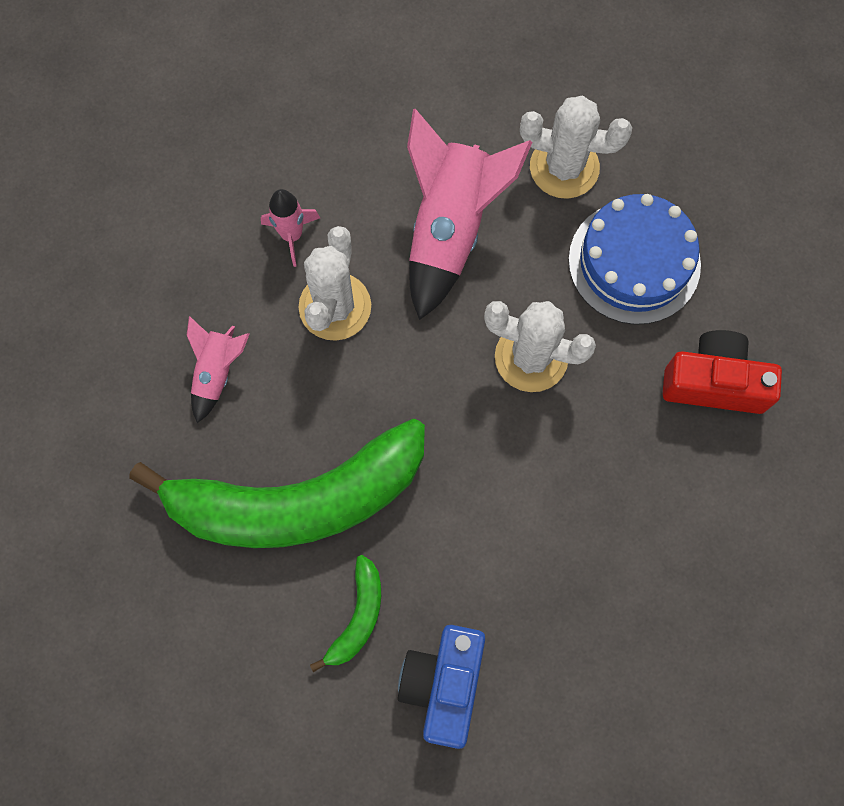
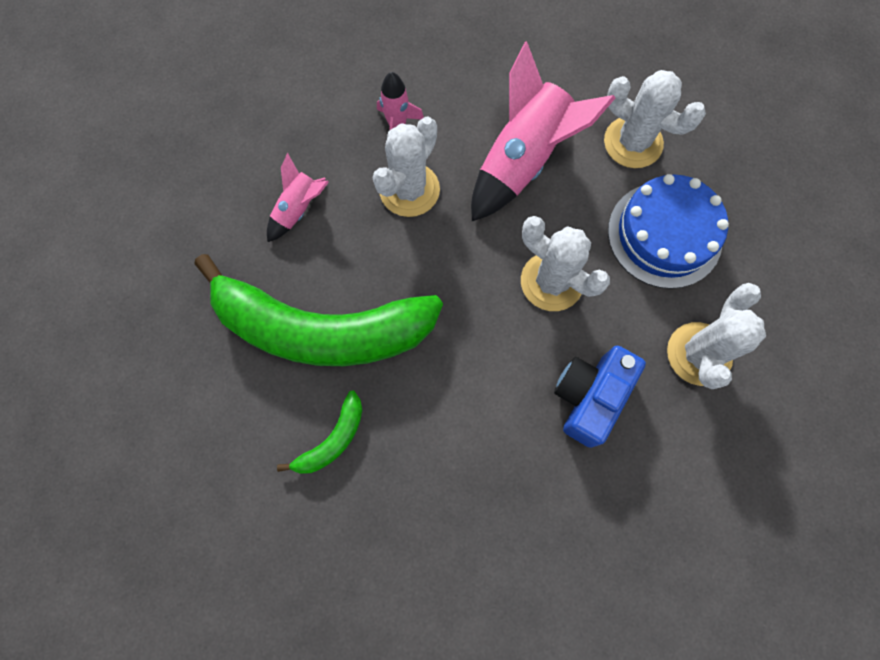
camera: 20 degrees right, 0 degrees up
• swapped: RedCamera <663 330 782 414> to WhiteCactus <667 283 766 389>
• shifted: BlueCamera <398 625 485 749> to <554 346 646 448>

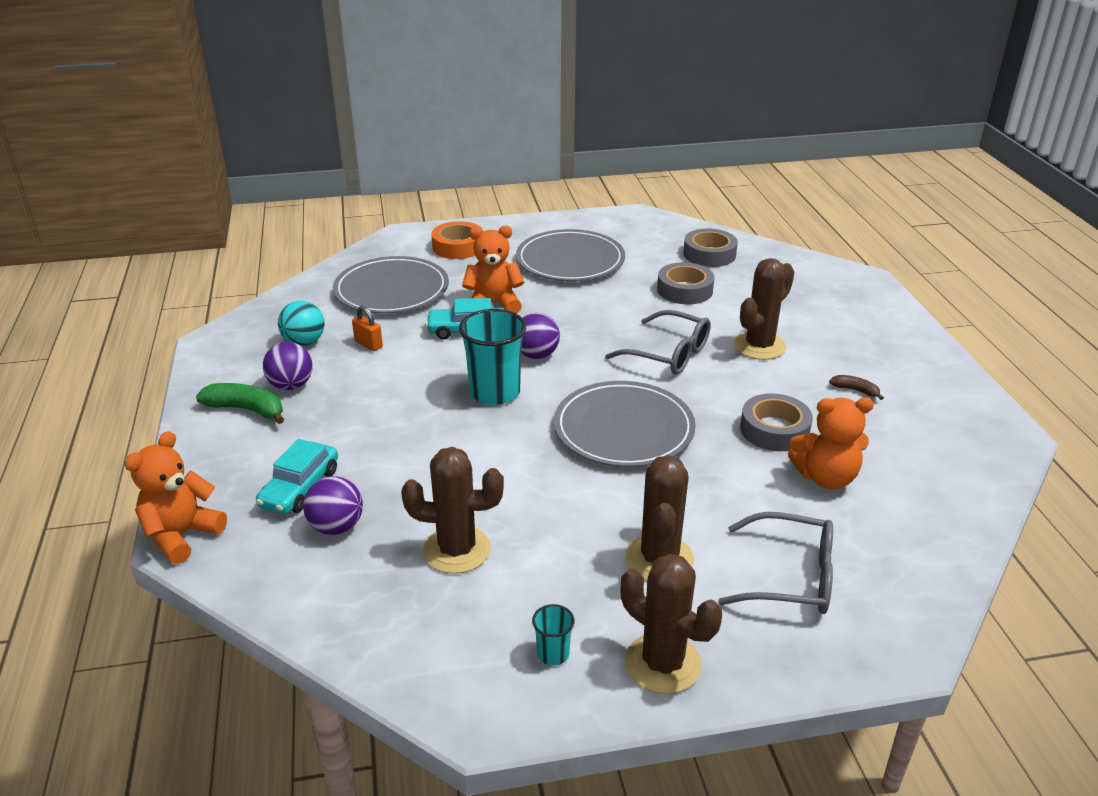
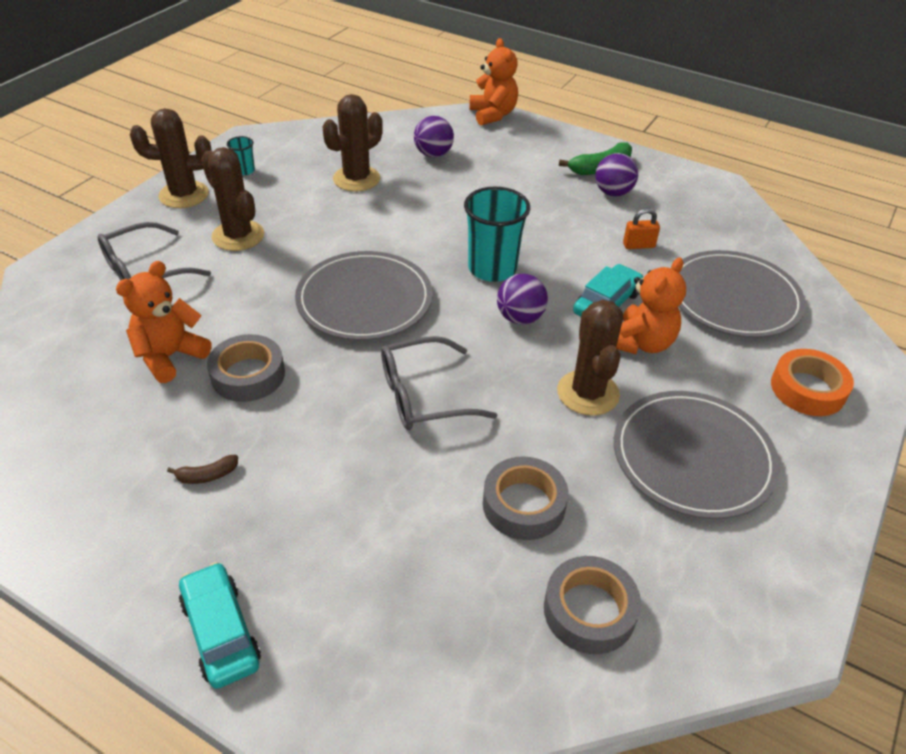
camera: 130 degrees right, 10 degrees up
• shifted: BrownCactus <734 258 794 360> to <557 299 623 416>
• gone: TurquoiseBall <278 301 325 346>
• shifted: TurquoiseCar <256 439 338 514> to <179 562 261 689>

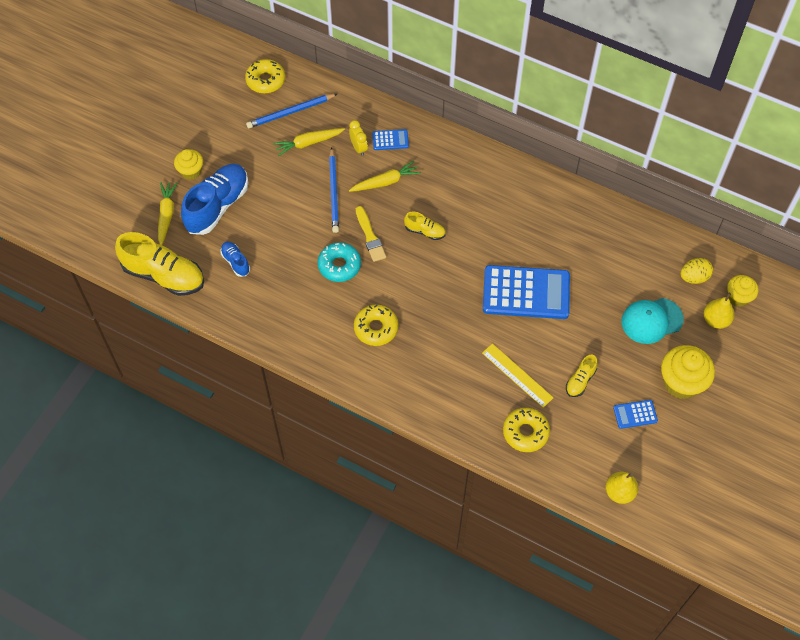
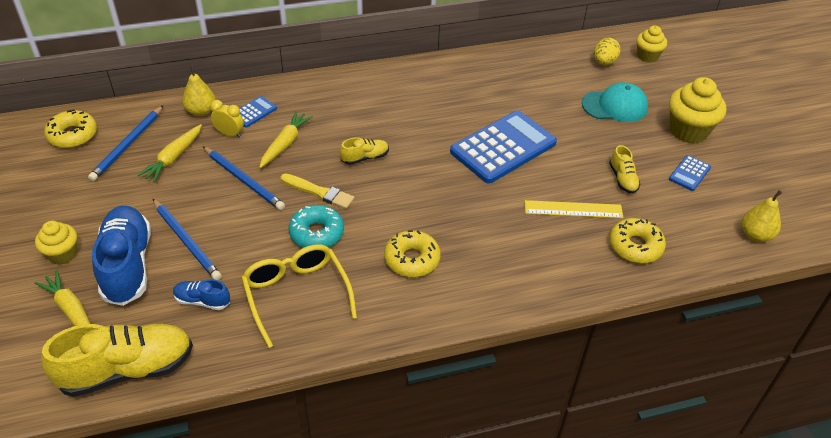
camera: 45 degrees left, 15 degrees down
• shifted: YellowPear <704 293 735 329> to <182 65 216 116>
• rotated: TurquoiseCap <621 298 684 344> = <582 82 648 122> 120 degrees counterclockwise
• new: BluePencil <153 199 222 280>
• new: YellowGlasses <241 244 357 348>

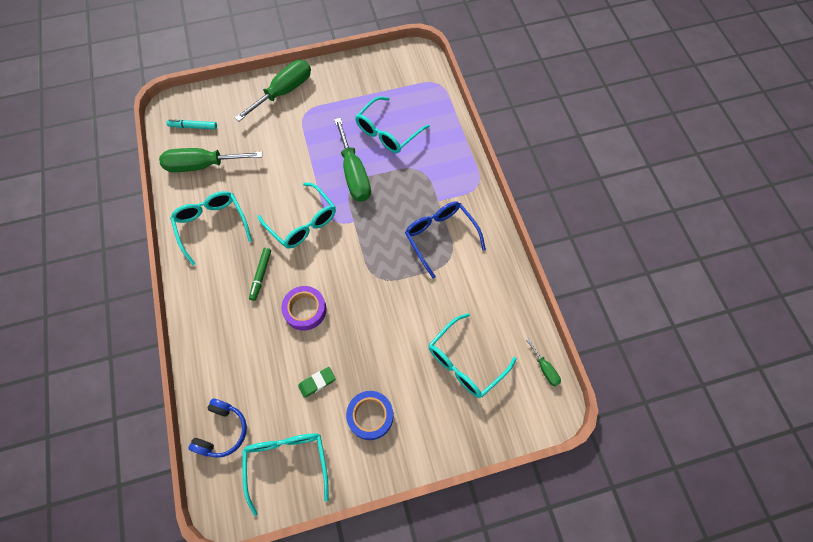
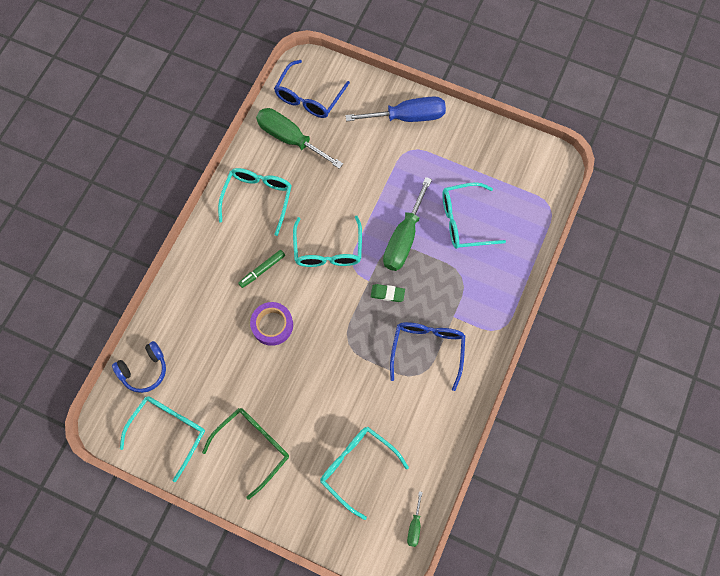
camera: 40 degrees right, 5 degrees up
• repainted: GreenScrewdriver <235 60 311 121> to BlueScrewdriver <345 96 446 122>
• swapped: TurquoiseMarker <167 119 217 129> to BlueGlasses <274 60 350 118>
• rotated: TurquoiseGlasses <429 313 517 398> = <320 427 409 520> 45 degrees clockwise
• shifted: GreenEraser <298 367 336 398> to <371 284 405 302>
• swapped: BlueTape <346 391 393 440> to GreenGlasses <202 408 289 500>

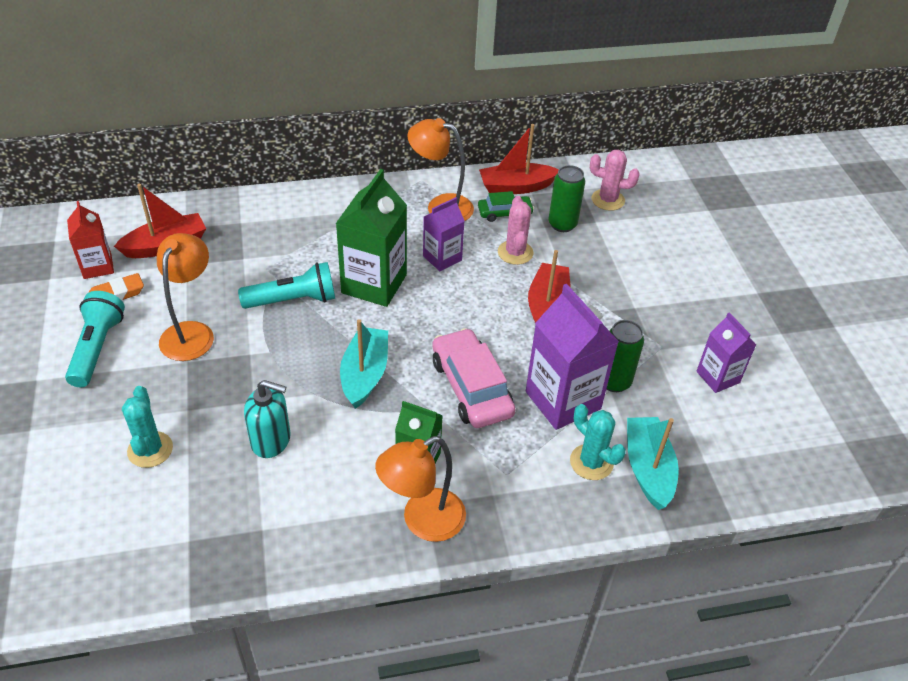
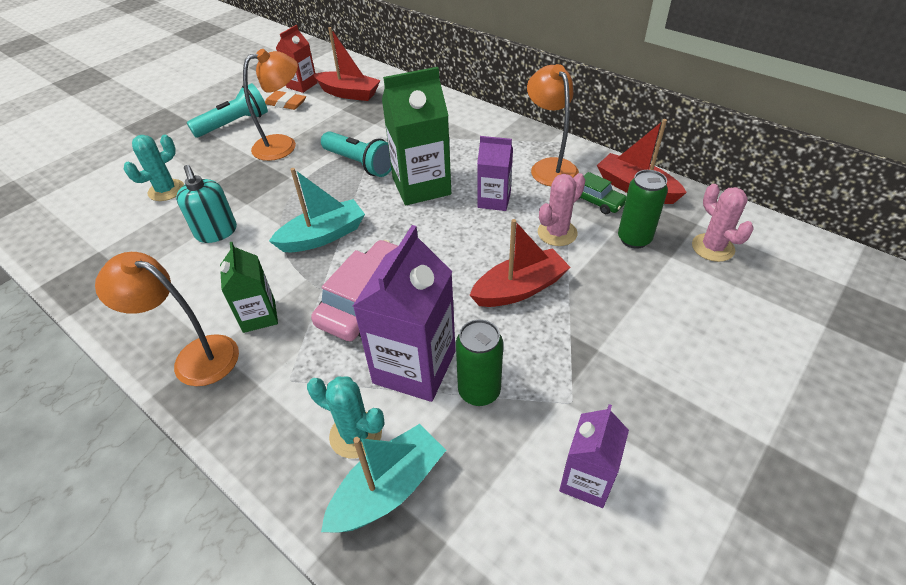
camera: 55 degrees right, 0 degrees up
• rotated: TurquoiseCactus <570 404 626 480> = <307 377 385 459> 75 degrees counterclockwise

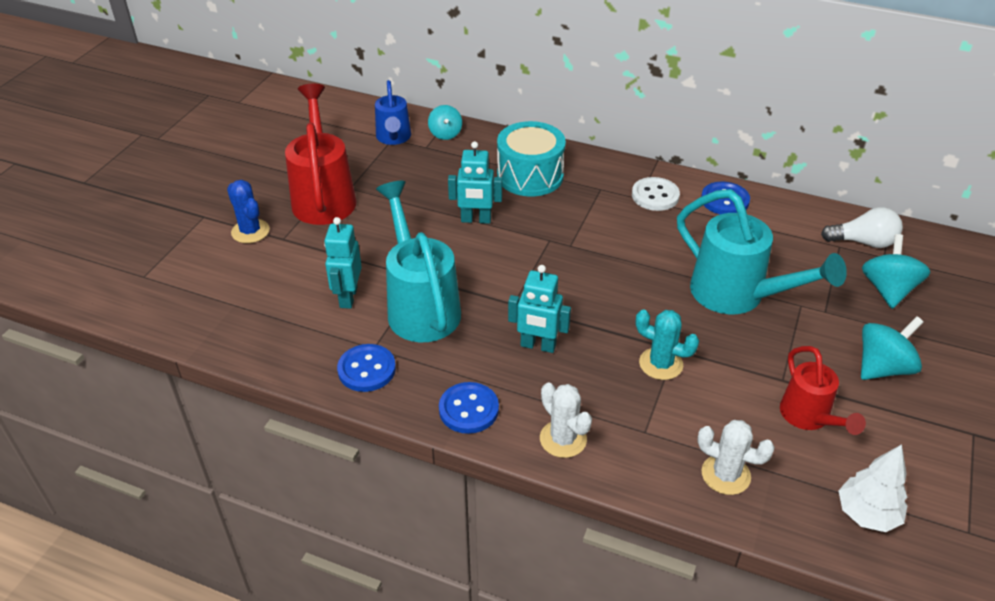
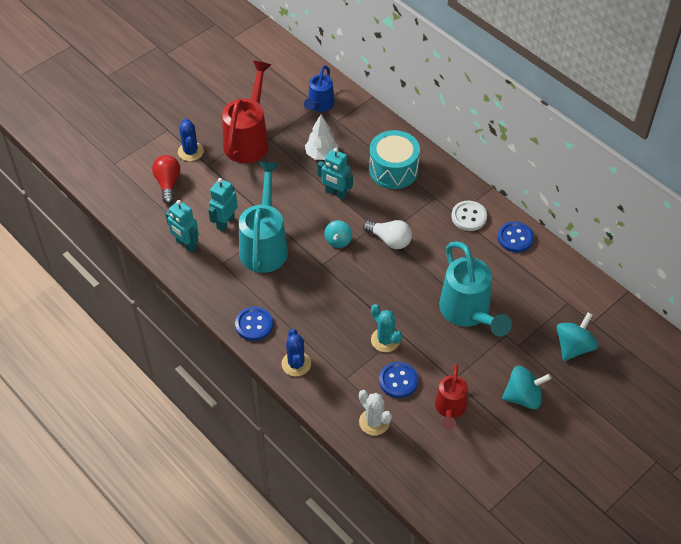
camera: 25 degrees right, 10 degrees up
• shifted: TurquoiseSpinningTop <428 105 462 140> to <325 220 352 248>
• shifted: WhiteLightBulb <821 207 903 248> to <363 220 412 249>
• shifted: TurquoiseRobot <508 265 571 353> to <165 200 199 252>
• shifted: BlueButton <337 344 396 392> to <379 362 418 398>
• repainted: WhiteCactus <540 383 592 458> to BlueCactus <282 329 311 376>
• shifted: WhiteTree <838 444 908 532> to <305 114 339 160>
• new: RedLightBulb <152 155 180 204>

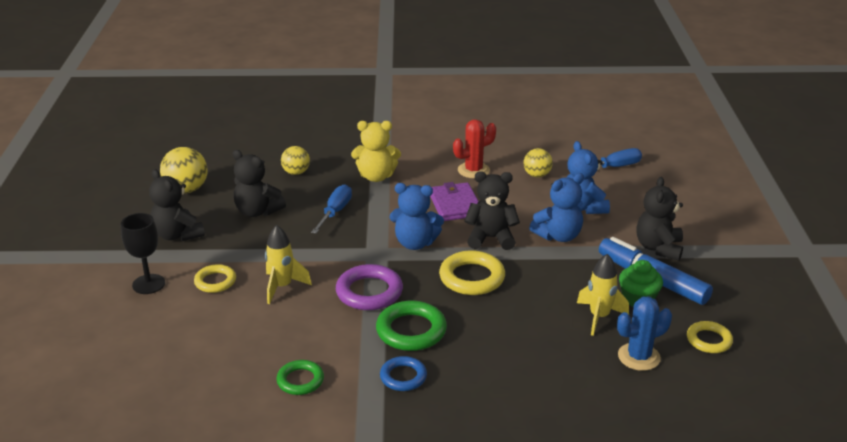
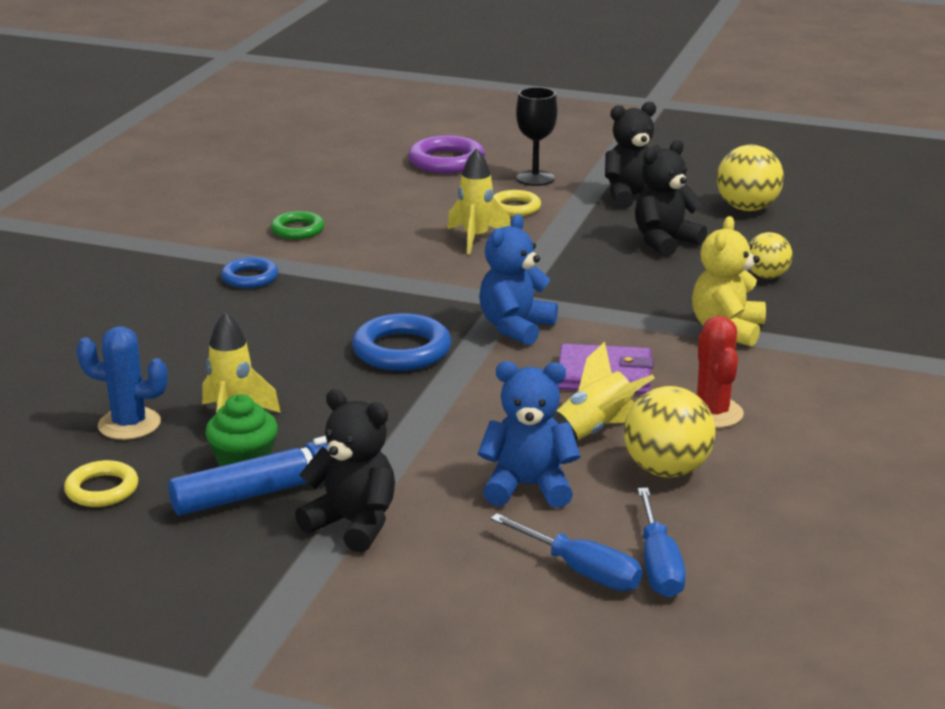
camera: 110 degrees right, 5 degrees down
• scaled: YellowBall <523 148 553 178> = <624 386 715 478> x1.56
• gone: BlackTeddyBear <464 171 520 250>
• gone: BlueTeddyBear <529 173 584 242>
• shifted: BlueScrewdriver <311 184 352 234> to <490 513 642 591>
• repainted: YellowRing <439 250 505 295> to BlueRing <352 313 451 371>
• shifted: PurpleRing <336 264 403 310> to <408 135 485 174>
• rotated: BlueCactus <617 297 672 371> = <76 326 168 440> 75 degrees counterclockwise
• gone: GreenRing <376 300 447 351>
• new: YellowRocket <552 342 655 441>

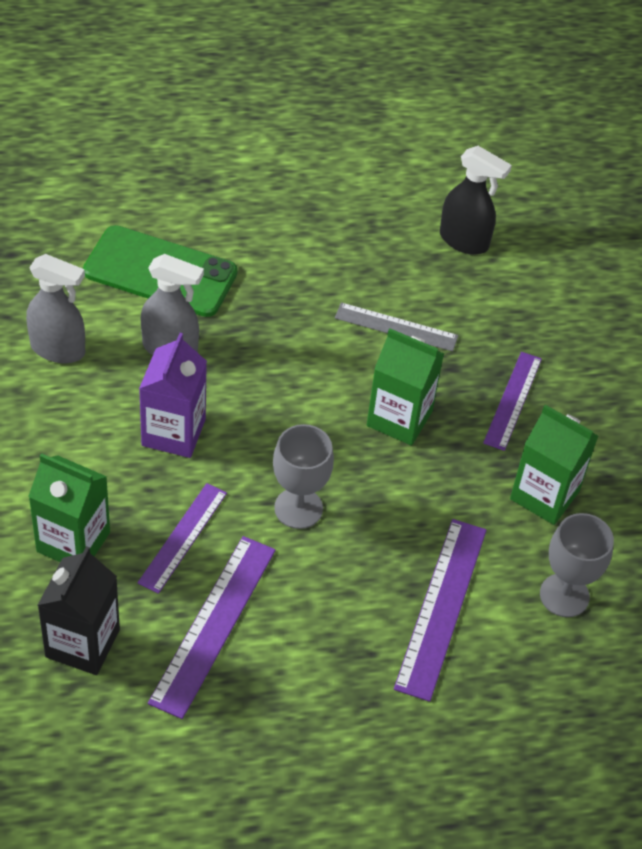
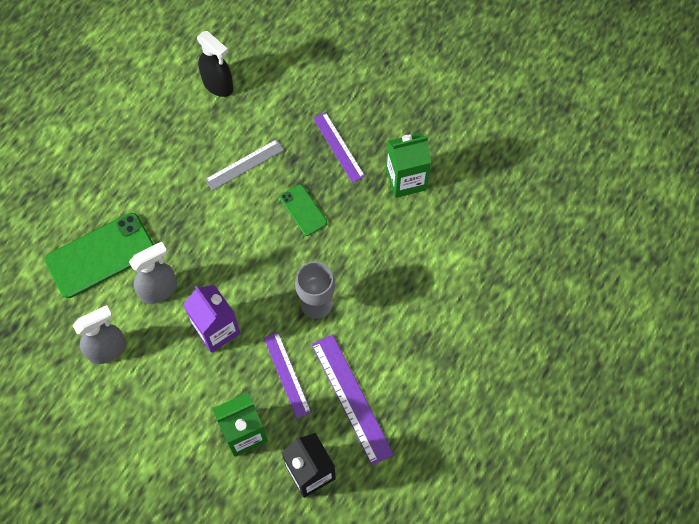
camera: 45 degrees left, 15 degrees up
• rotated: BlackSprayBottle <440 146 512 255> = <197 31 233 97> 60 degrees clockwise
• swapped: GreenCarton <367 328 444 446> to GreenPhone <280 184 327 236>
• gone: GreyGoblet <540 513 614 617>
• gone: PurpleRuler <394 519 487 702>

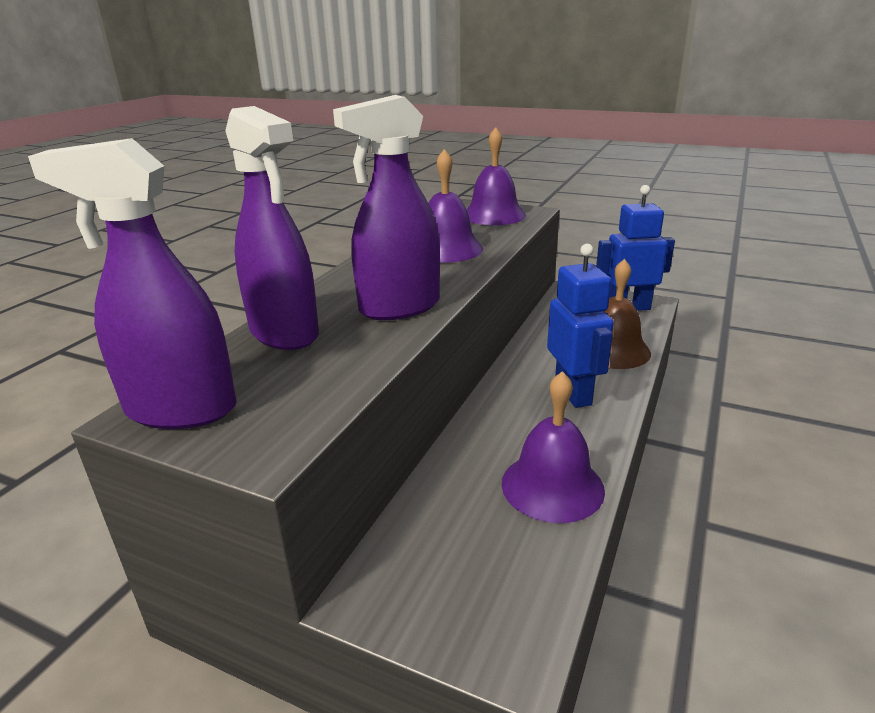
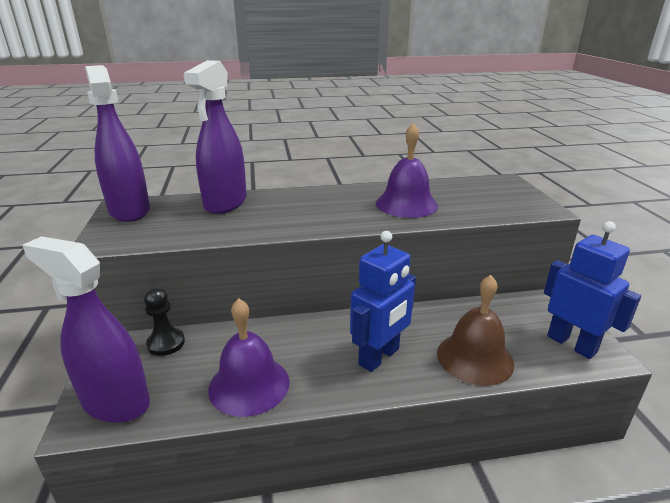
camera: 55 degrees right, 0 degrees up
• shifted: PurpleSprayBottle <333 95 440 320> to <22 236 150 423>
• gone: PurpleBell <466 127 526 225>
• new: BlackPawn <144 288 185 356>

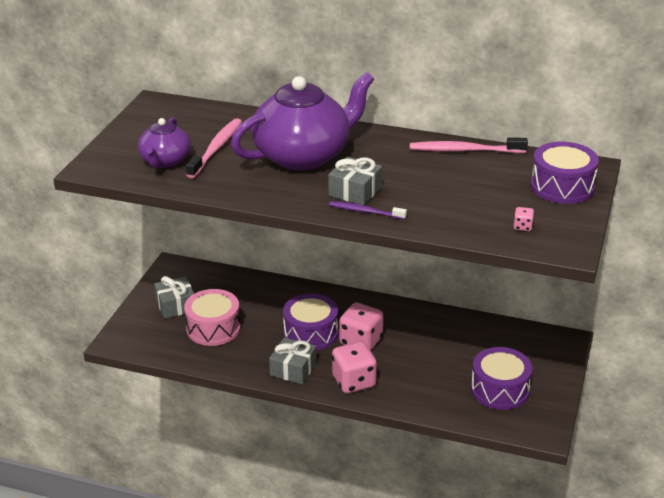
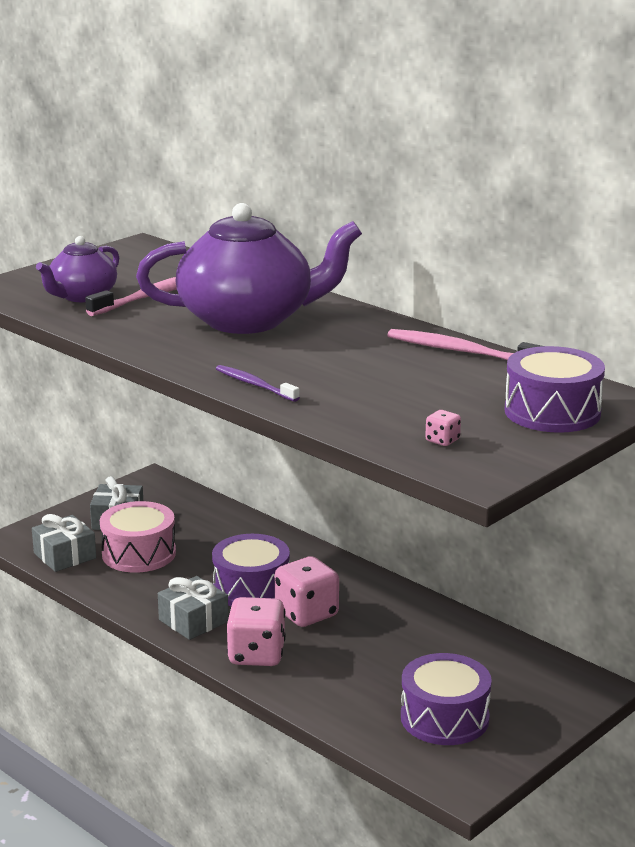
camera: 25 degrees right, 10 degrees down
• shifted: GreyGift <328 157 382 205> to <32 514 96 572>

